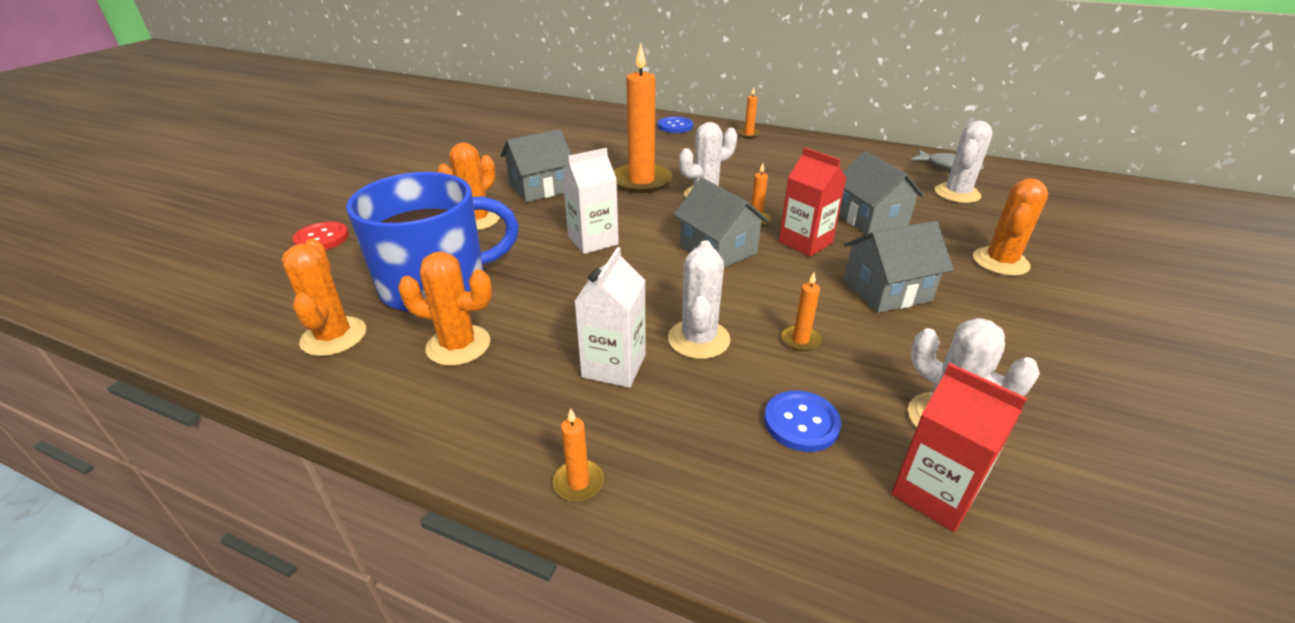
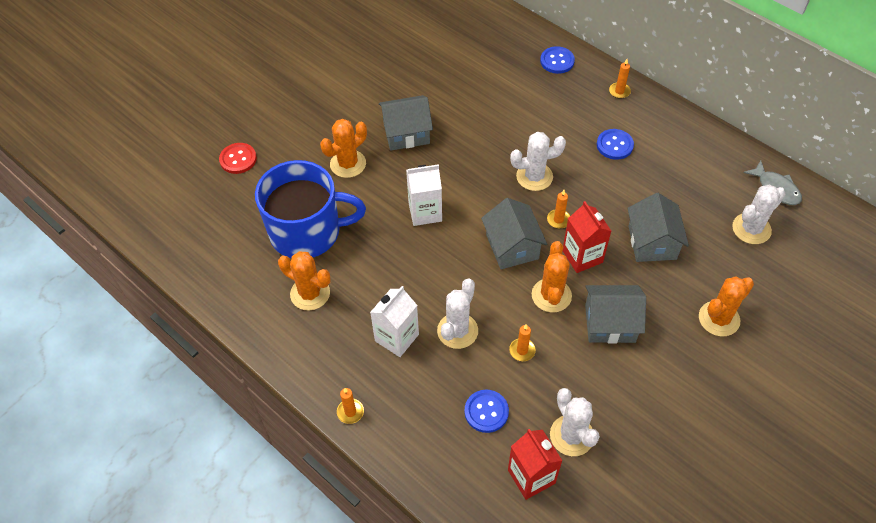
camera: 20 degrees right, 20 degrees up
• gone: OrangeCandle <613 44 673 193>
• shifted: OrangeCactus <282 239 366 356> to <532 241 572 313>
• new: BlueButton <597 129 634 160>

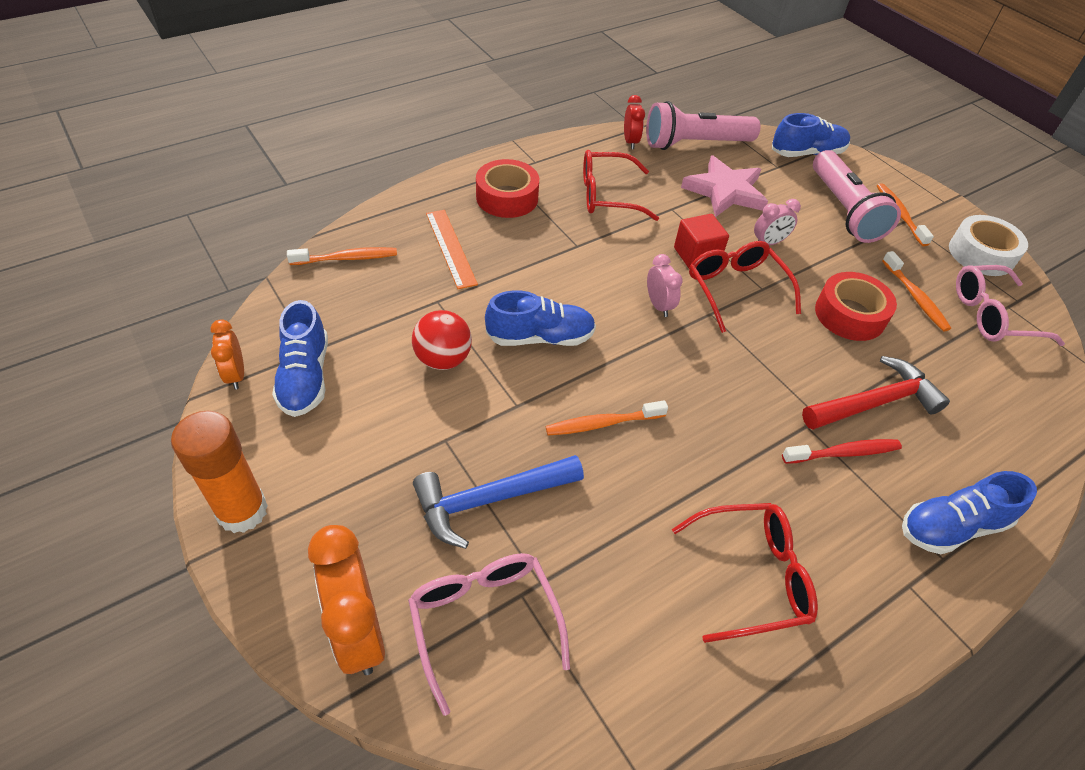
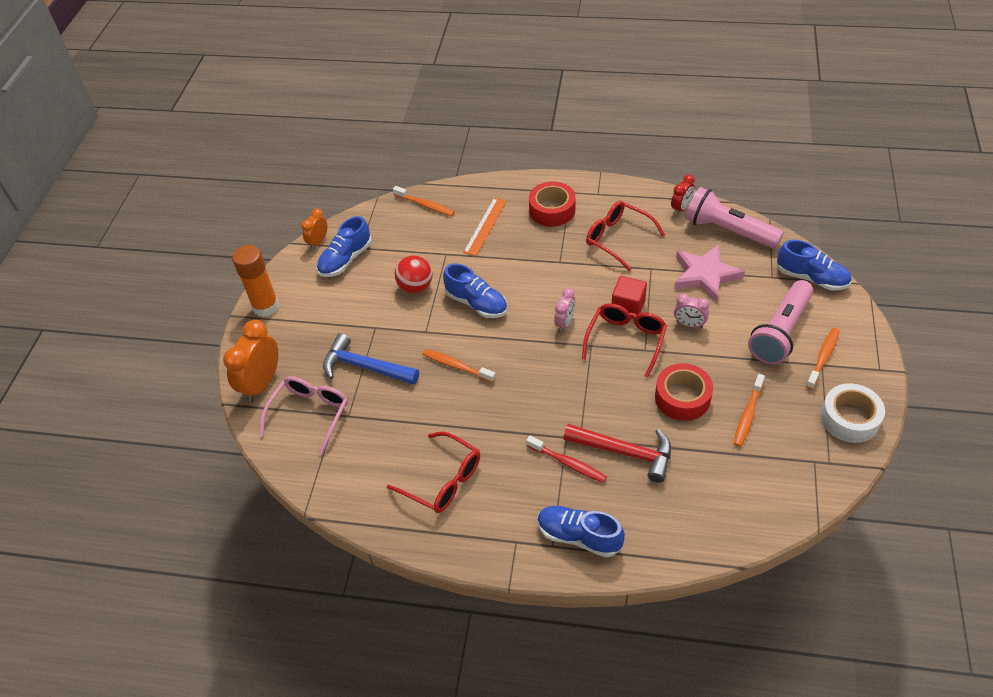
camera: 50 degrees right, 0 degrees up
• gone: PinkGlasses <956 265 1065 346>

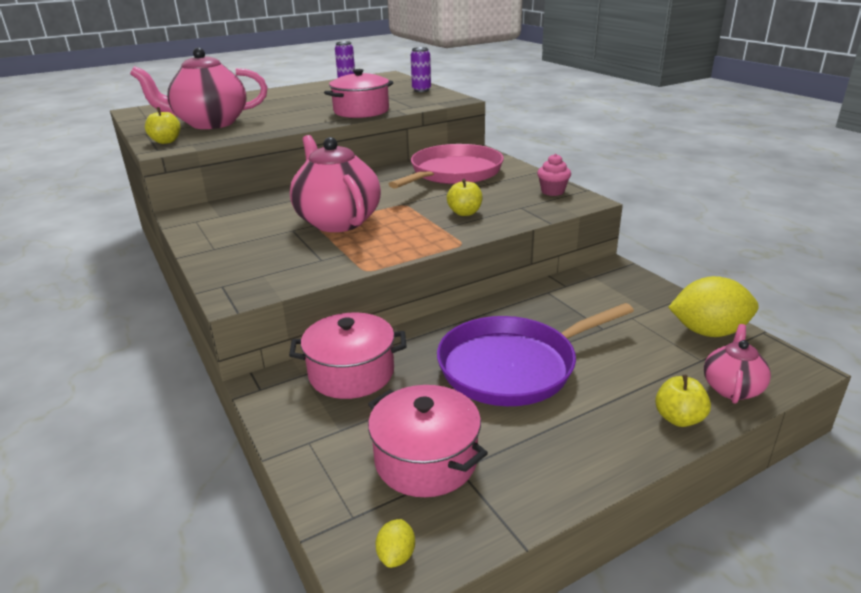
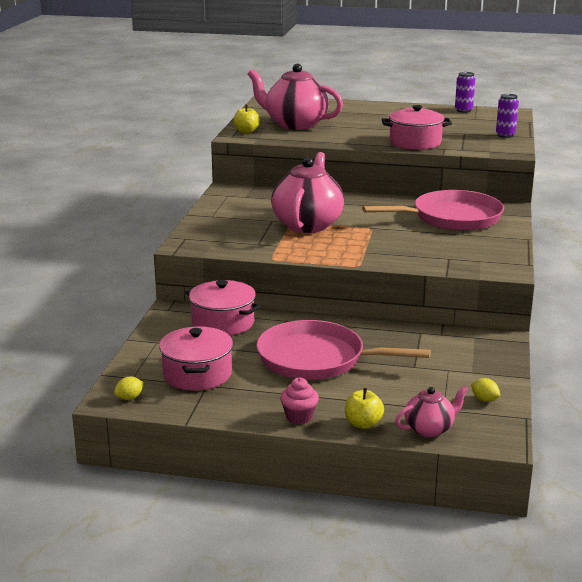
camera: 40 degrees right, 5 degrees down
• shifted: PinkCupcake <537 154 571 196> to <280 377 319 424>
• gone: YellowApple <447 179 483 216>
• scaled: YellowLemon <668 276 759 337> = <471 378 500 402> x0.43
• repainted: PurplePan <437 303 634 406> to PinkPan <256 320 431 379>

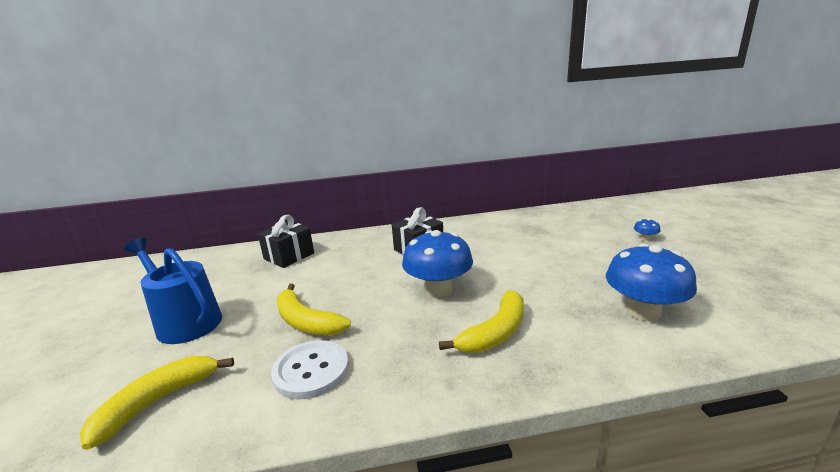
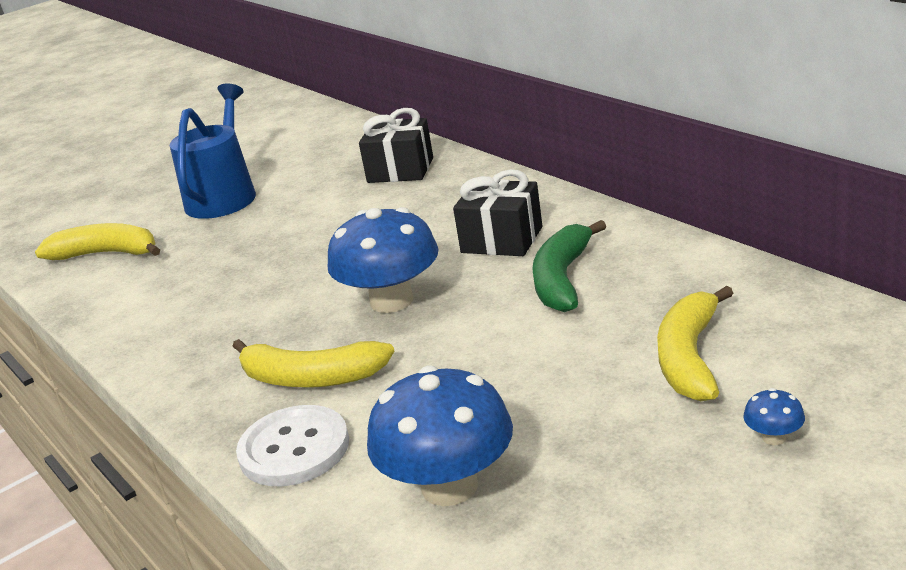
camera: 65 degrees right, 5 degrees up
• shifted: YellowBanana <277 283 351 336> to <657 286 733 401>
• shifted: WhiteButton <271 340 349 400> to <236 405 349 486>
• new: GreenBanana <532 220 606 312>

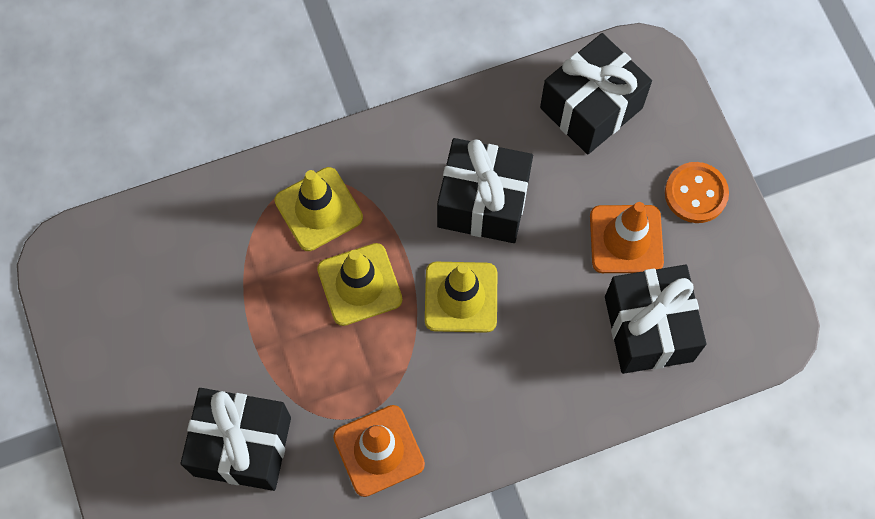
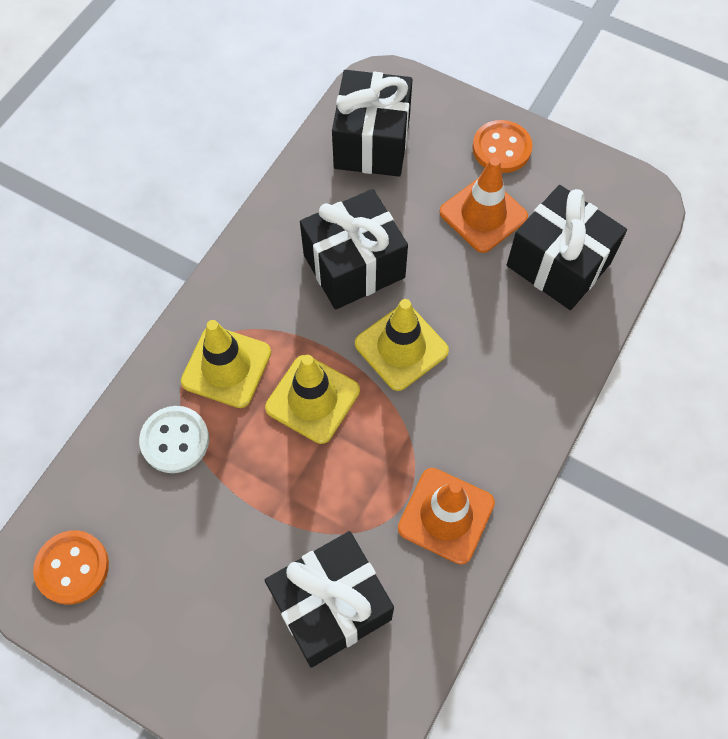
camera: 40 degrees left, 5 degrees down
• new: WhiteButton <139 406 209 473>
• new: OrangeButton <33 530 109 605>

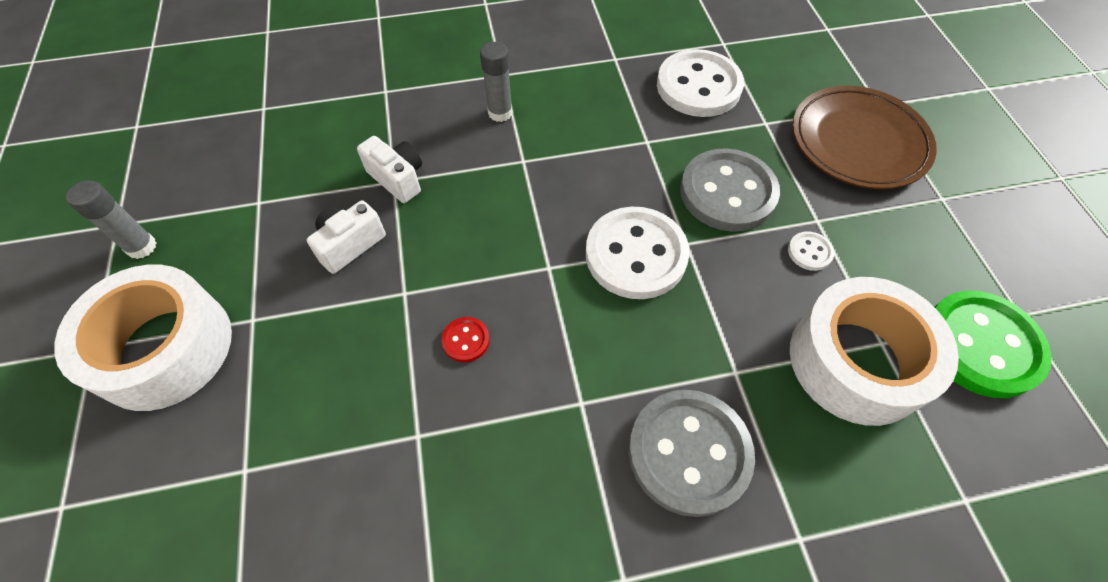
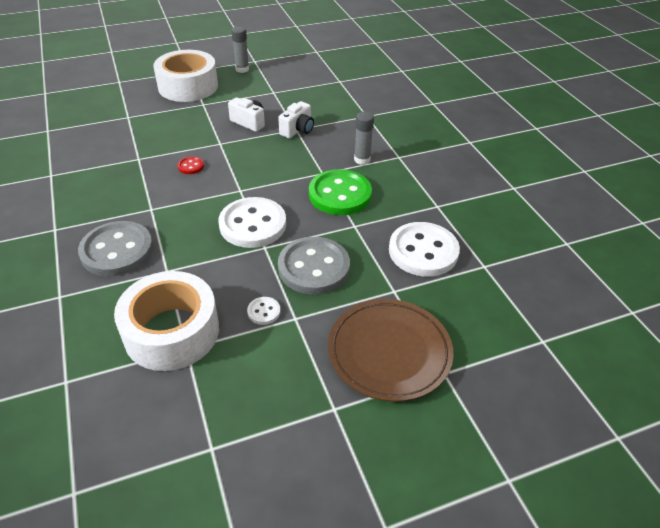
camera: 80 degrees right, 15 degrees down
• shifted: GreenButton <935 291 1052 398> to <309 169 372 215>

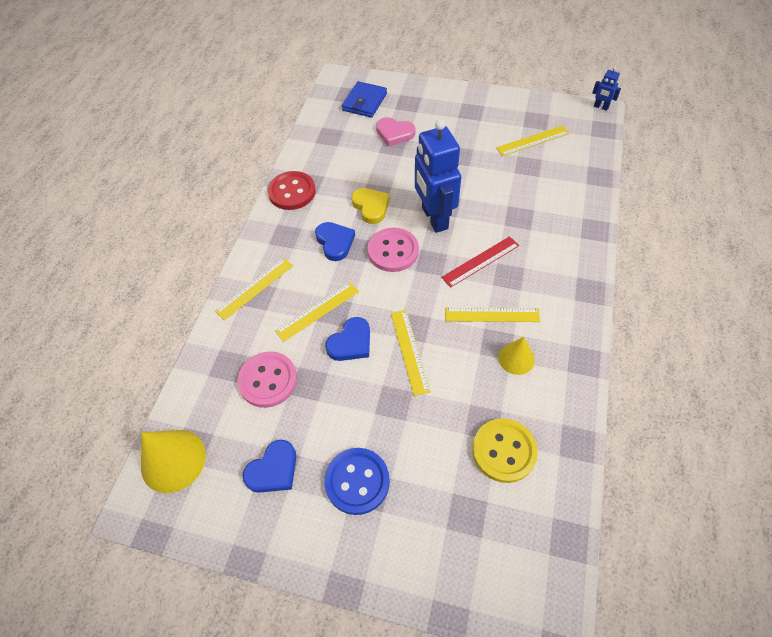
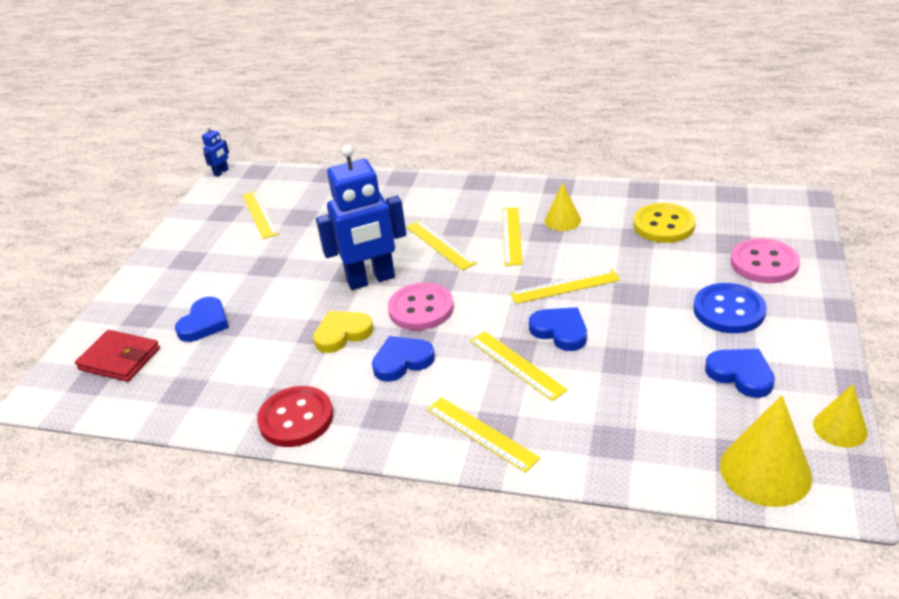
camera: 90 degrees left, 20 degrees down
• repainted: BlueWallet <342 81 387 118> to RedWallet <75 330 160 382>
• repainted: PinkHeart <376 117 415 147> to BlueHeart <175 297 229 342>
• repainted: RedRuler <441 236 519 288> to YellowRuler <406 220 477 270>
• shifted: PinkButton <238 351 297 408> to <730 238 800 283>
• new: YellowCone <813 384 868 448>

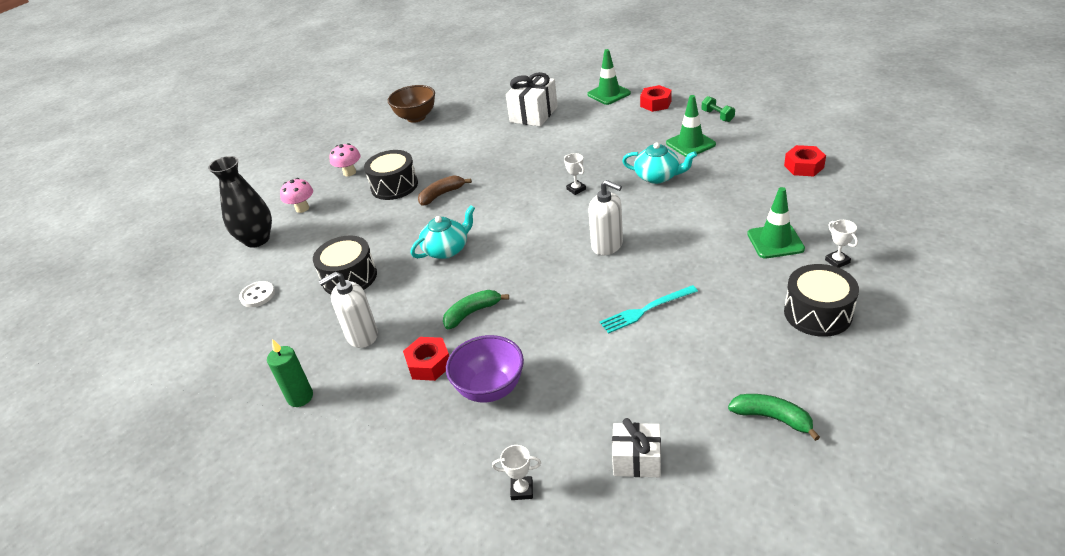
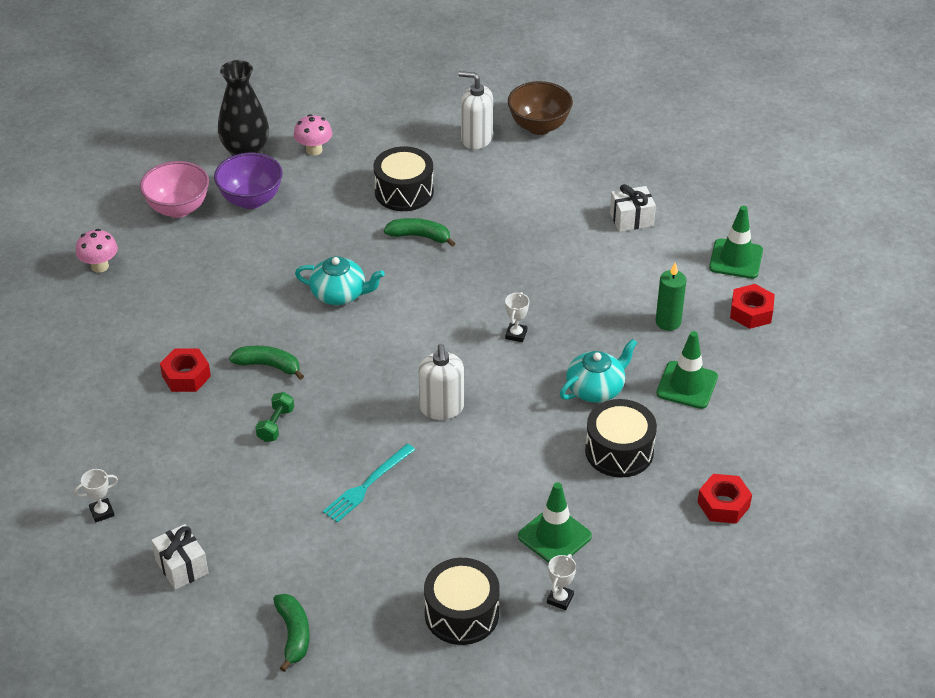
camera: 45 degrees right, 5 degrees up
• scaled: WhiteGift <506 72 558 127> = <610 184 656 232> x0.64
• shifted: GreenDumbbell <702 96 735 122> to <256 392 294 442>
• rotated: TurquoiseTeapot <622 142 697 184> = <560 339 637 403> 105 degrees counterclockwise
• shifted: PinkMushroom <330 143 361 176> to <76 229 118 273>
• repainted: BrownBanana <418 175 472 206> to GreenBanana <384 218 455 247>
• shifted: BlackDrum <313 235 377 294> to <585 399 657 478>
• shifted: WhiteSoapDispenser <319 272 378 348> to <458 71 493 150>
• swapped: WhiteButton <239 281 275 307> to PinkBowl <140 161 209 218>
• rotated: TurquoiseFork <600 285 698 334> = <323 444 415 523> 75 degrees counterclockwise
• shifted: PurpleBowl <446 335 524 402> to <214 153 283 209>
• shifted: GreenCandle <267 339 313 407> to <656 262 687 331>
• rotated: WhiteTrophy <492 445 541 500> = <74 469 118 522> 75 degrees counterclockwise

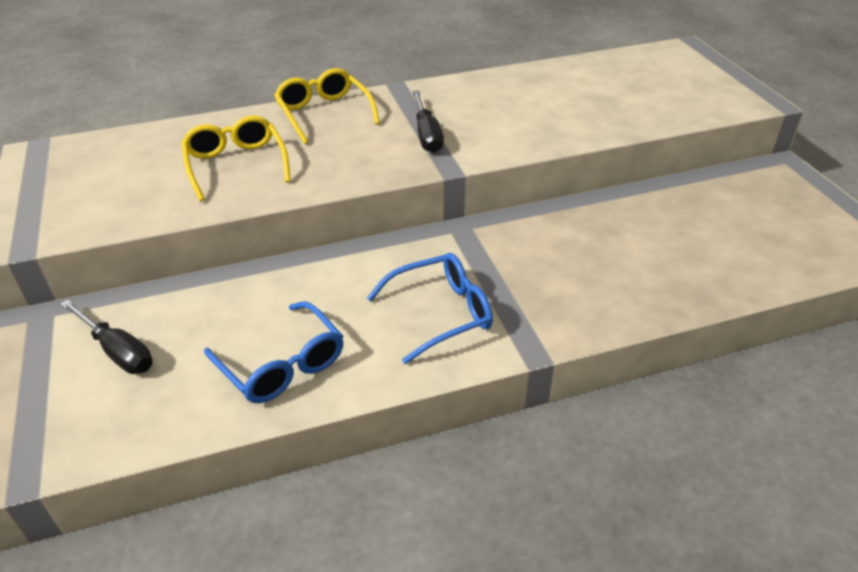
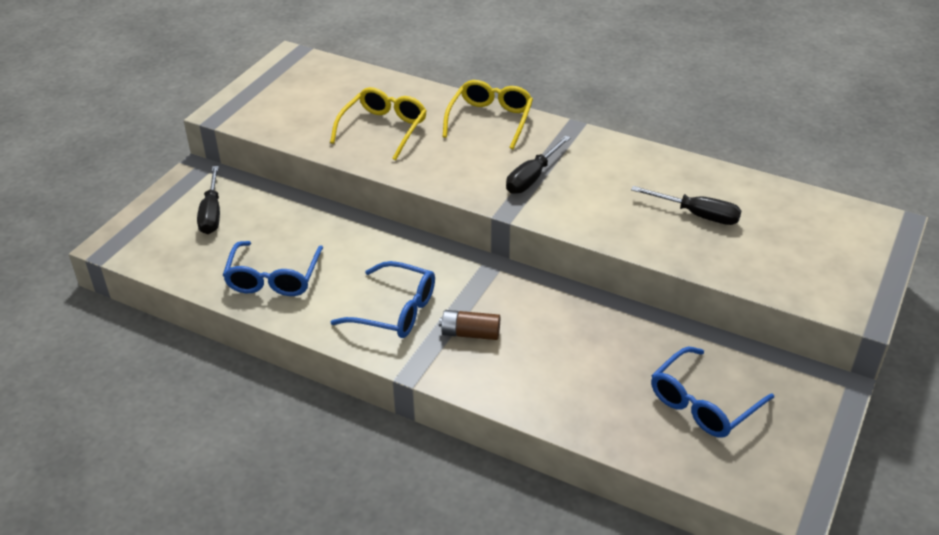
camera: 45 degrees right, 0 degrees up
• new: BlackScrewdriver <631 186 742 225>
• new: BrownBattery <439 310 500 340>
• new: BlueGlasses <651 347 774 438>

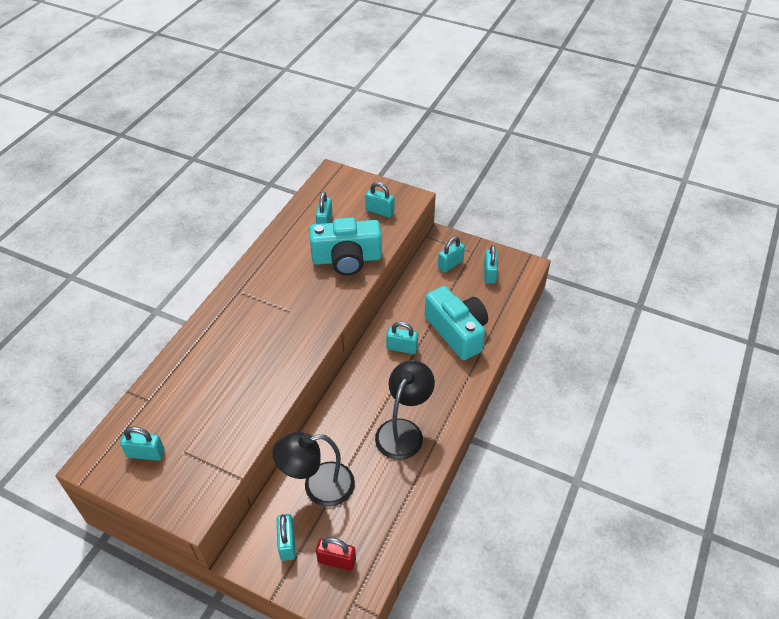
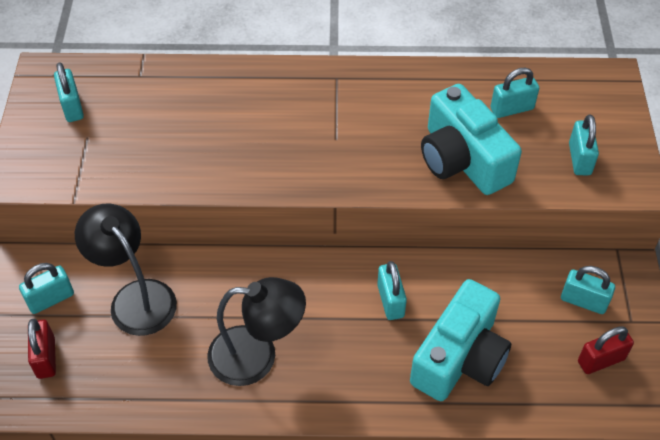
camera: 65 degrees right, 5 degrees up
• repainted: TurquoisePadlock <484 245 498 284> to RedPadlock <578 326 634 374>

